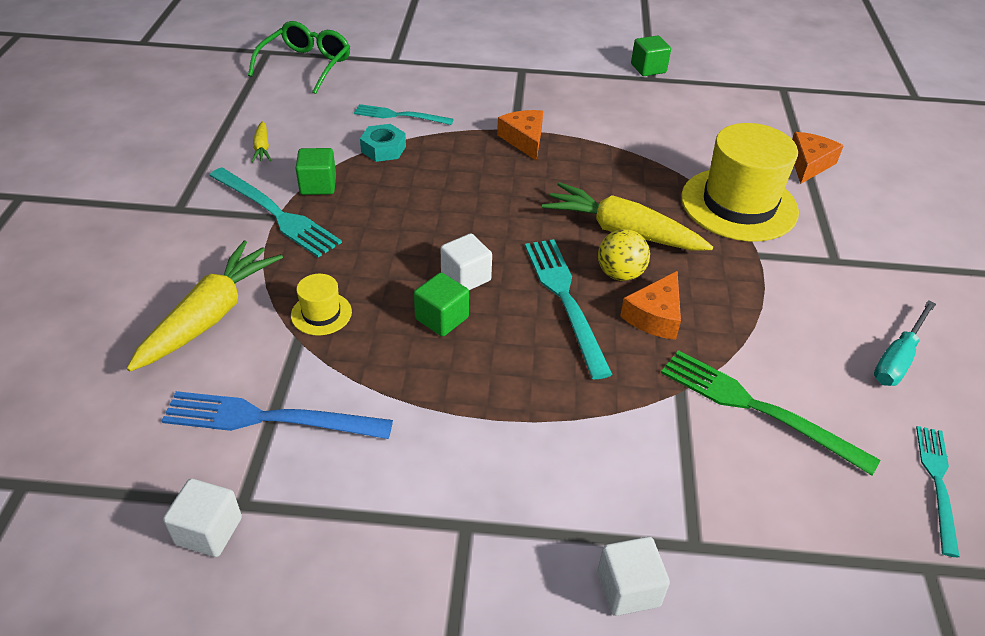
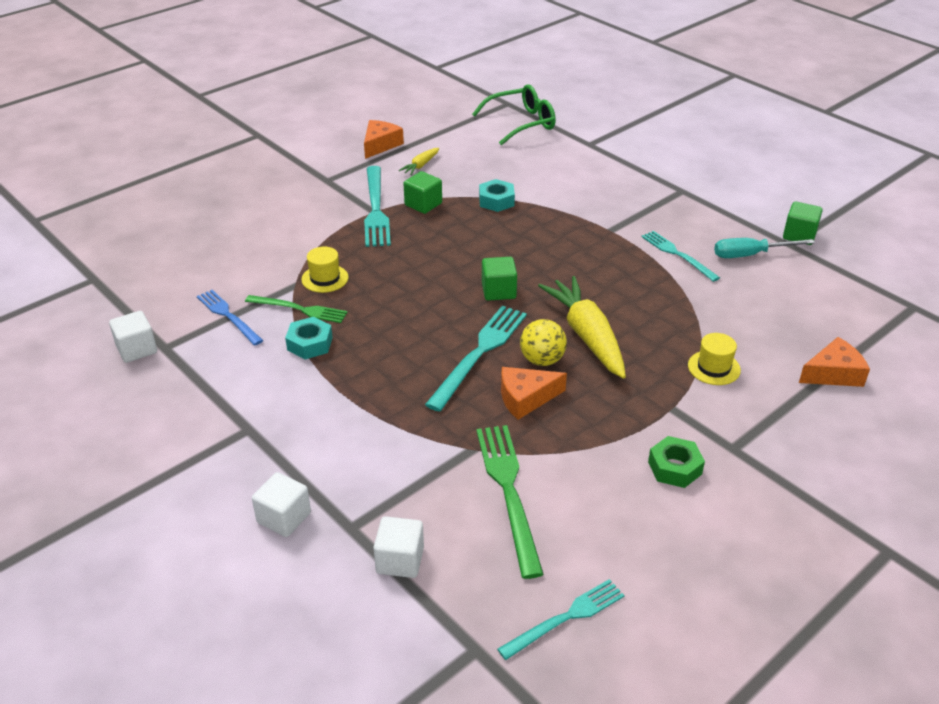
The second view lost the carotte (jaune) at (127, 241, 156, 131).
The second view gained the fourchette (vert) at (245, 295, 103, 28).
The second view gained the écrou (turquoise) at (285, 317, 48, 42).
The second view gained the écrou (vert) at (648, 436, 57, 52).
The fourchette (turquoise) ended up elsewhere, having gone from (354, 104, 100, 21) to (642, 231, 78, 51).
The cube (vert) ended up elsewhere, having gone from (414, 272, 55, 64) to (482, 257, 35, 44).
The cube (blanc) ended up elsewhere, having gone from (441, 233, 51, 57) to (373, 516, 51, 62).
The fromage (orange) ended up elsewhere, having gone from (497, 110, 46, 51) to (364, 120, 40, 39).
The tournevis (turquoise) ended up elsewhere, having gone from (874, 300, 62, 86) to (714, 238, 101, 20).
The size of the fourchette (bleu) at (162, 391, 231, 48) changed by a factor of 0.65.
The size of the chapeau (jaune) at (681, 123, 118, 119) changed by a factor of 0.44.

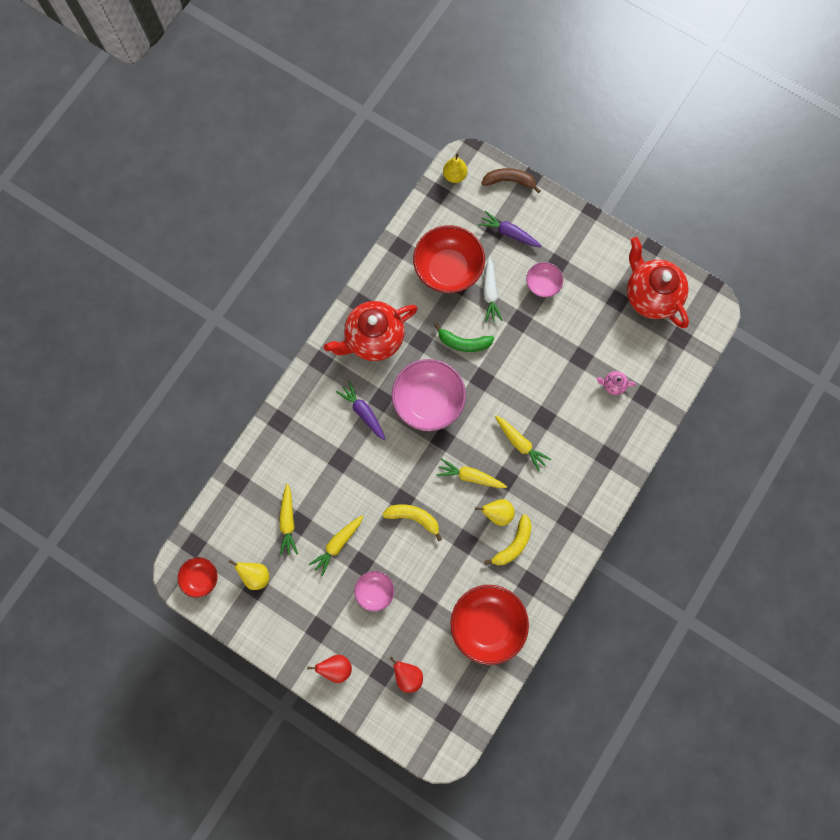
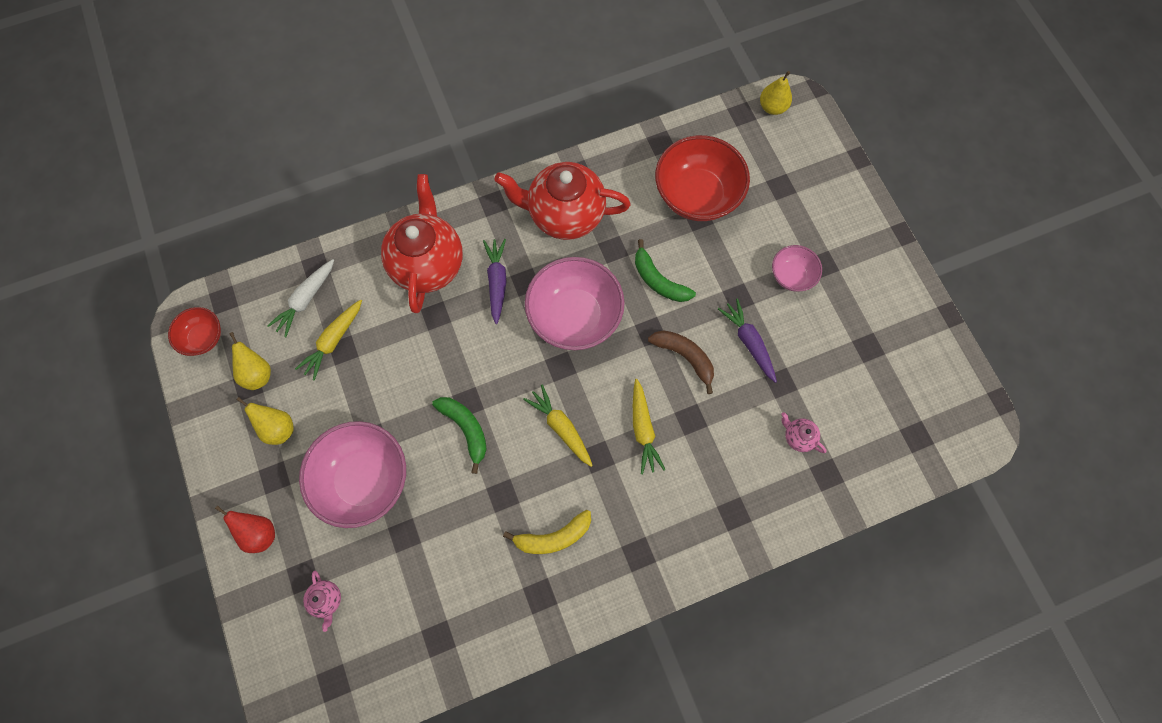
The second view lost the carotte (jaune) at (308, 515, 55, 61).
The second view lost the bol (rouge) at (451, 585, 78, 80).
The poire (jaune) ended up elsewhere, having gone from (475, 499, 40, 27) to (236, 397, 58, 48).
The carotte (violet) ended up elsewhere, having gone from (478, 211, 64, 36) to (718, 298, 59, 85).
The banane (marron) ended up elsewhere, having gone from (482, 168, 59, 25) to (648, 330, 66, 64).
The carotte (blanc) ended up elsewhere, having gone from (483, 257, 19, 65) to (267, 259, 67, 78).
The théière (rouge) ended up elsewhere, having gone from (627, 237, 62, 91) to (381, 174, 82, 139).
Where the poire (rouge) stood at (390, 657, 33, 36), the théière (rose) came to stand at (303, 571, 38, 61).
What was the banane (jaune) at (382, 504, 60, 37) turned into the banane (vert) at (432, 397, 55, 77).
The size of the bol (rose) at (354, 571, 40, 41) changed by a factor of 1.91.

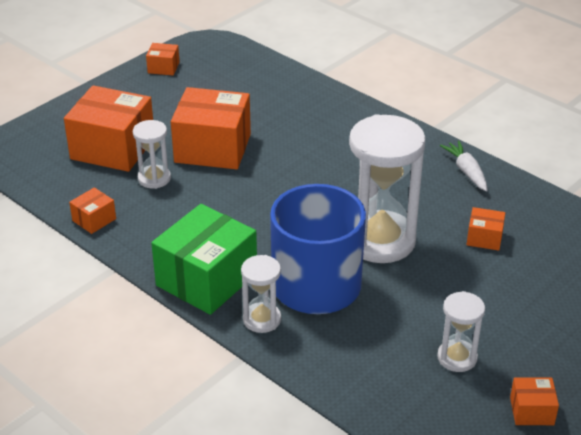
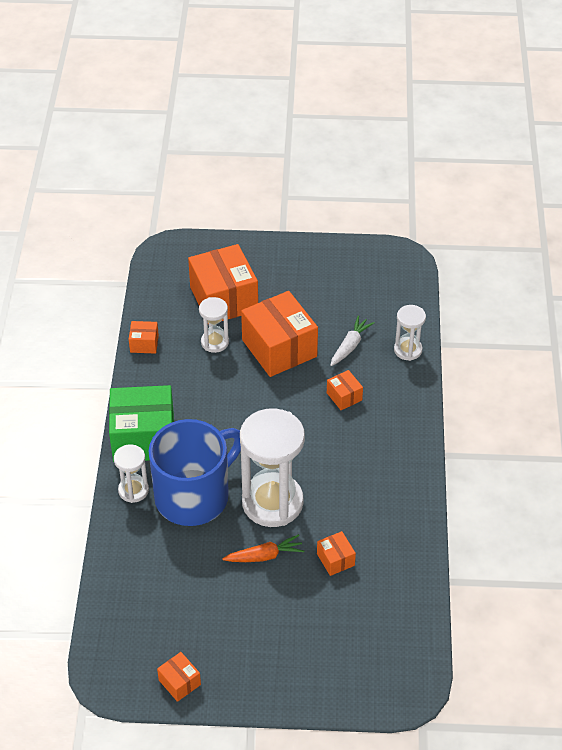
The second view gained the carotte (orange) at (222, 534, 82, 28).
The boîte (orange) ended up elsewhere, having gone from (146, 43, 34, 32) to (327, 370, 36, 40).
The sablier (blanc) ended up elsewhere, having gone from (437, 291, 48, 81) to (394, 305, 32, 56).
The carotte (blanc) ended up elsewhere, having gone from (440, 141, 48, 51) to (330, 316, 45, 50).

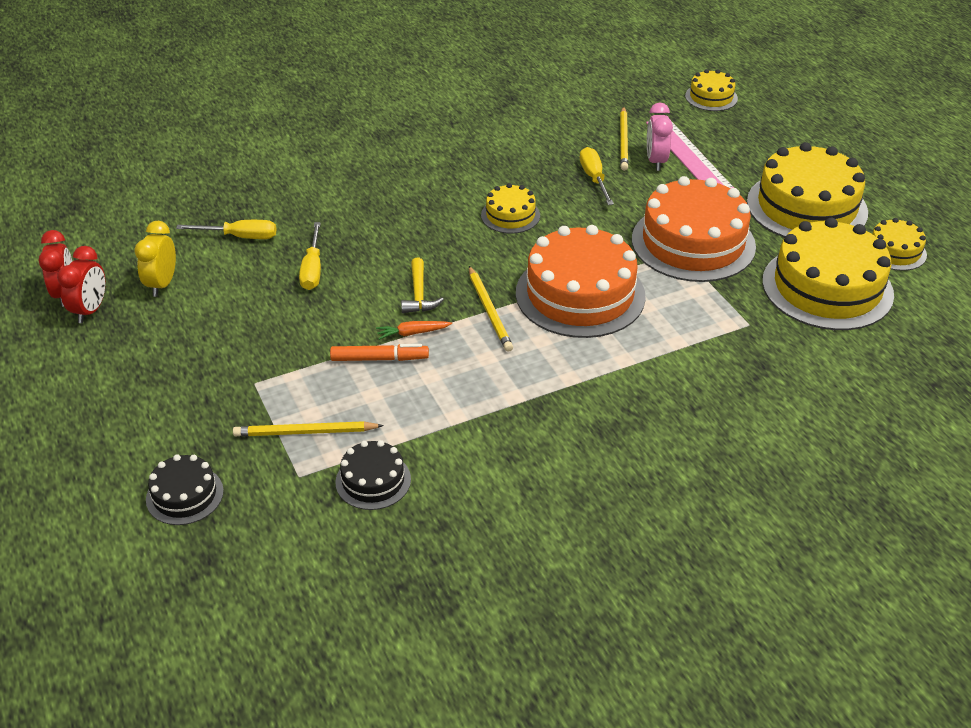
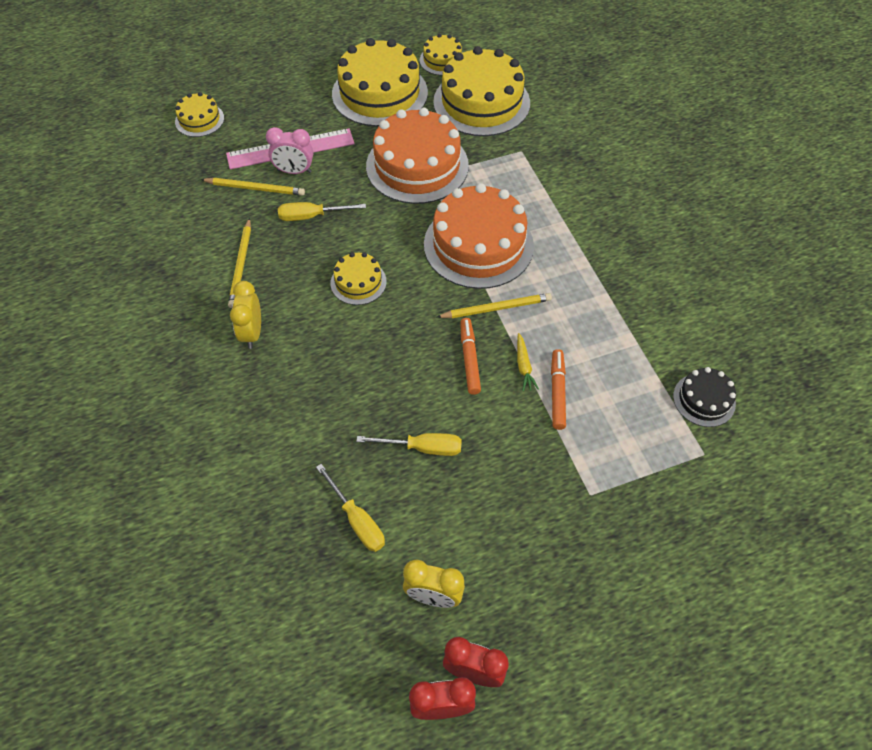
The second view lost the gâteau (noir) at (146, 454, 78, 71).
The second view gained the réveil (jaune) at (230, 281, 31, 68).
The crayon (jaune) ended up elsewhere, having gone from (233, 421, 151, 15) to (228, 218, 23, 90).
Where the marteau (jaune) stood at (401, 258, 43, 55), the feutre (orange) came to stand at (460, 318, 21, 77).
What was the carotte (orange) at (376, 321, 76, 19) turned into the carotte (jaune) at (517, 333, 22, 58).
The tournevis (jaune) at (176, 220, 101, 19) ended up facing another way, 135 degrees clockwise from before.

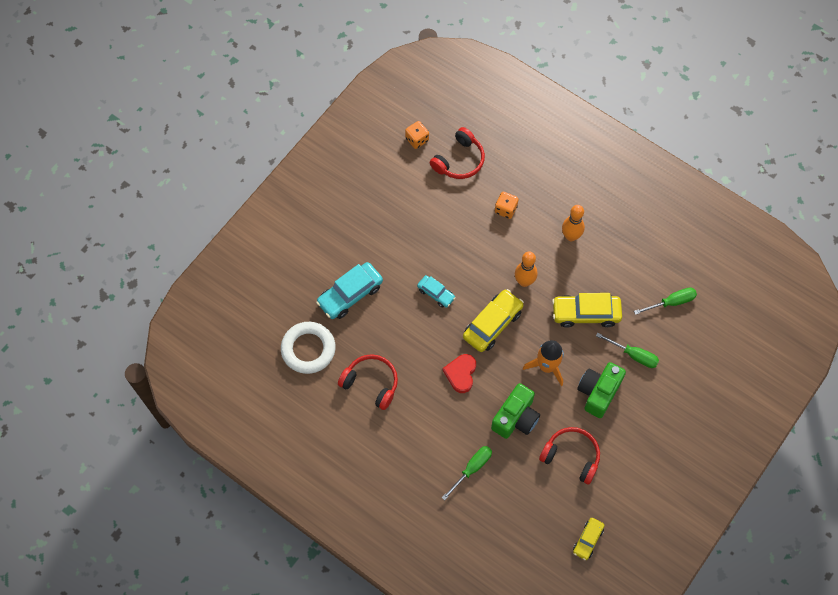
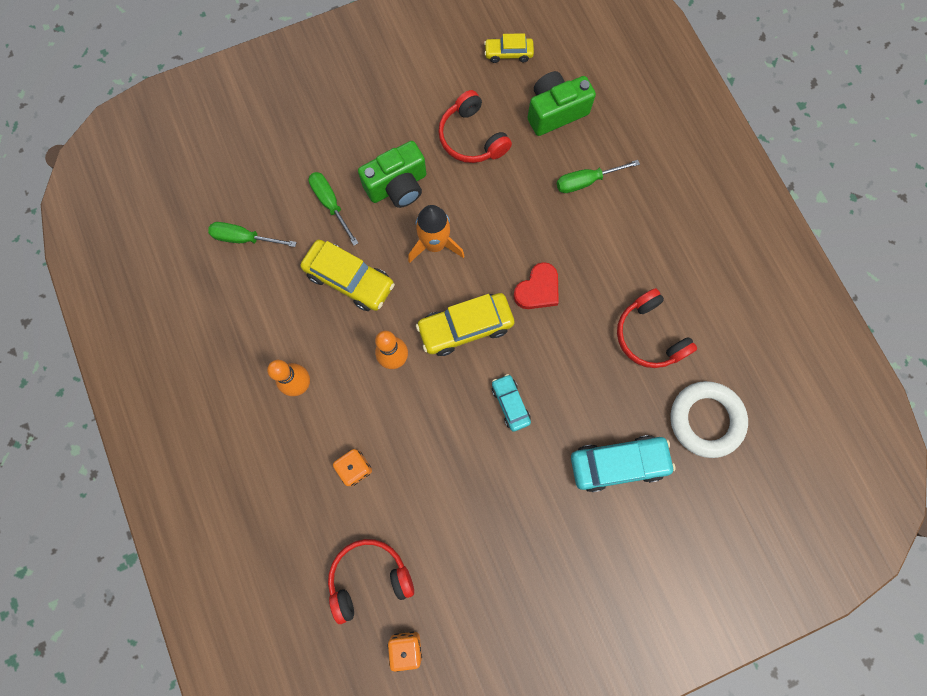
The appareil photo (vert) ended up elsewhere, having gone from (491, 383, 49, 56) to (527, 71, 69, 65).
The voiture (jaune) at (573, 518, 32, 42) ended up facing another way, 150 degrees counterclockwise from before.

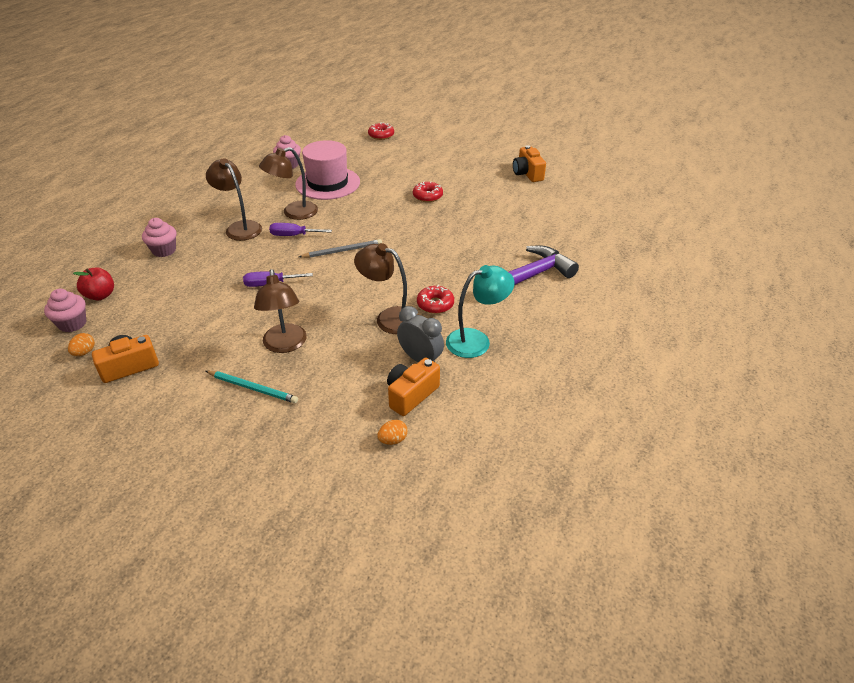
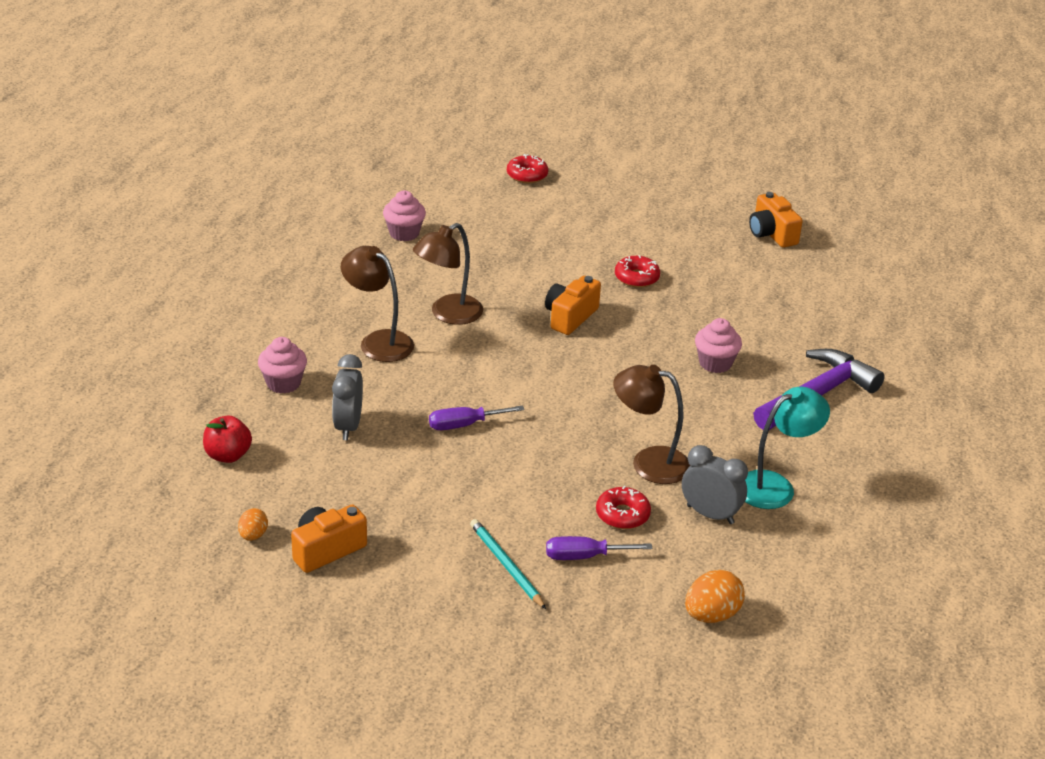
The second view lost the lampe (marron) at (254, 269, 53, 84).
The second view lost the chapeau (rose) at (295, 140, 65, 60).
The second view lost the crayon (gris) at (299, 239, 83, 19).
The second view gained the réveil (gris) at (332, 354, 31, 86).
The muffin (rose) ended up elsewhere, having gone from (44, 289, 42, 43) to (695, 318, 47, 55).
The tournevis (violet) ended up elsewhere, having gone from (269, 223, 63, 13) to (546, 536, 106, 24).
The appareil photo (orange) ended up elsewhere, having gone from (387, 358, 53, 58) to (545, 276, 56, 59).
The beignet (rouge) ended up elsewhere, having gone from (417, 285, 37, 29) to (596, 486, 55, 43).
The crayon (turquoise) at (206, 371, 92, 32) ended up facing another way, 135 degrees counterclockwise from before.
The size of the œuf (orange) at (377, 420, 31, 25) changed by a factor of 1.68.

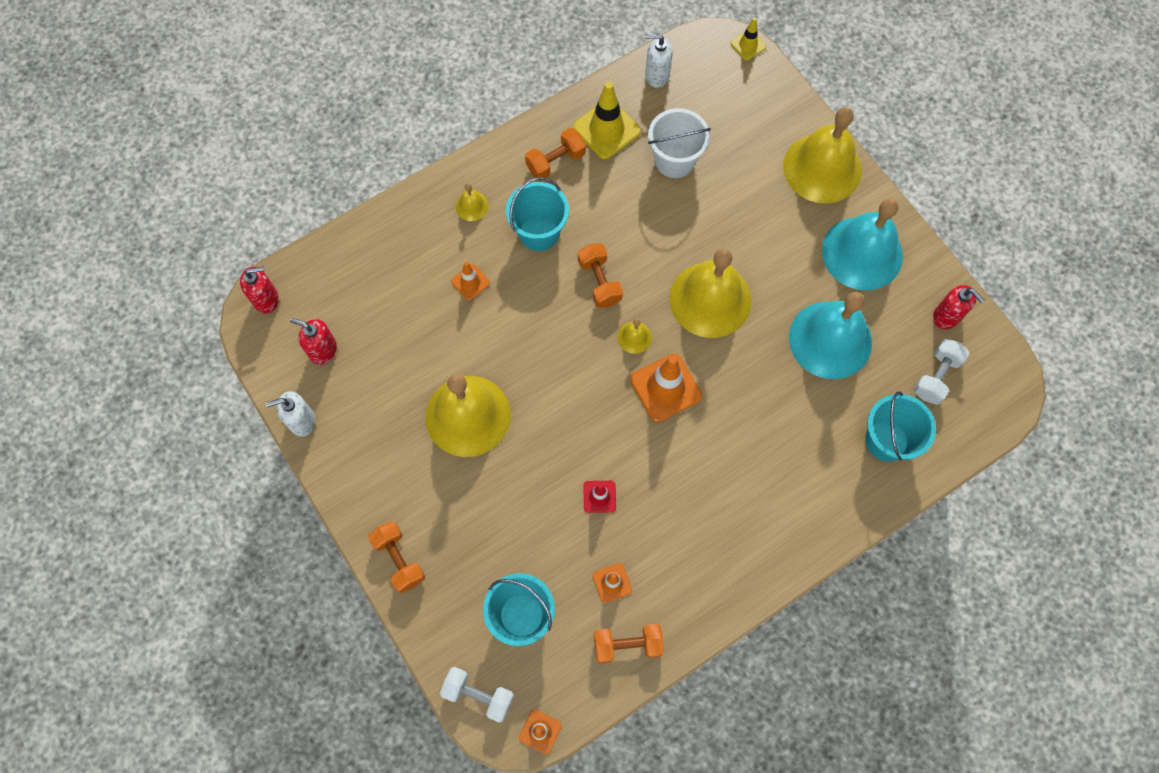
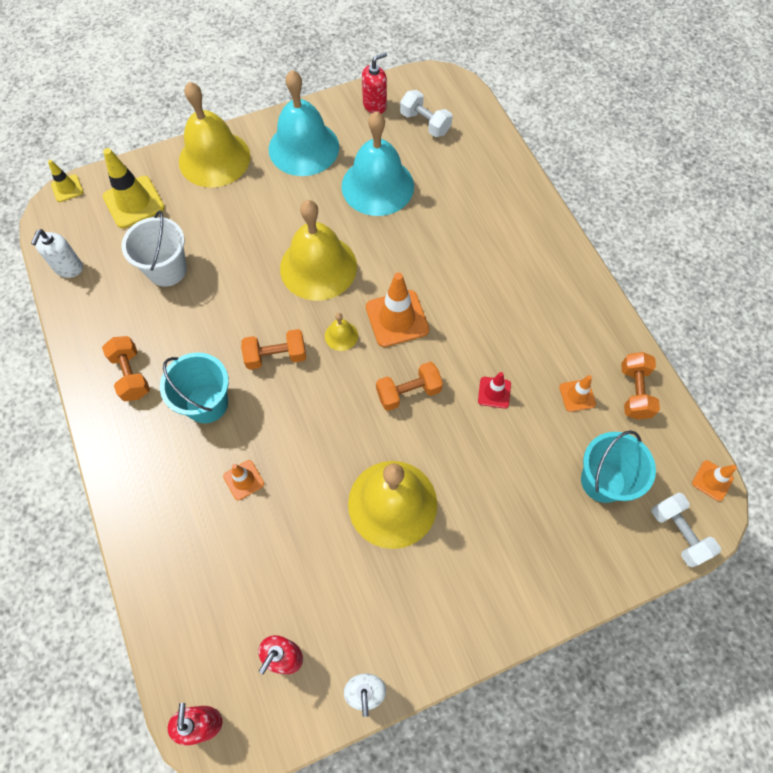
The second view lost the cloche (jaune) at (456, 183, 33, 38).
The second view lost the seau (turquoise) at (865, 392, 71, 70).
The haltère (orange) ended up elsewhere, having gone from (368, 521, 57, 72) to (376, 362, 67, 49).
The cône de chantier (jaune) ended up elsewhere, having gone from (573, 82, 68, 78) to (103, 148, 62, 80).
The haltère (blanc) at (440, 667, 74, 55) ended up facing another way, 60 degrees counterclockwise from before.

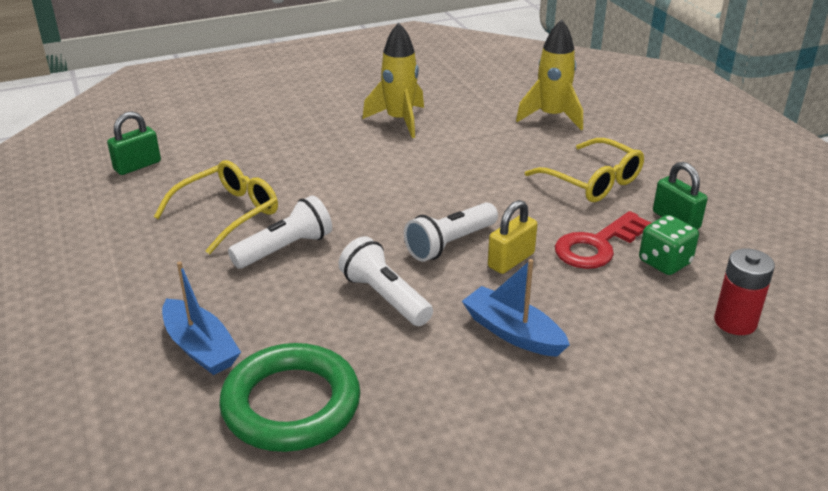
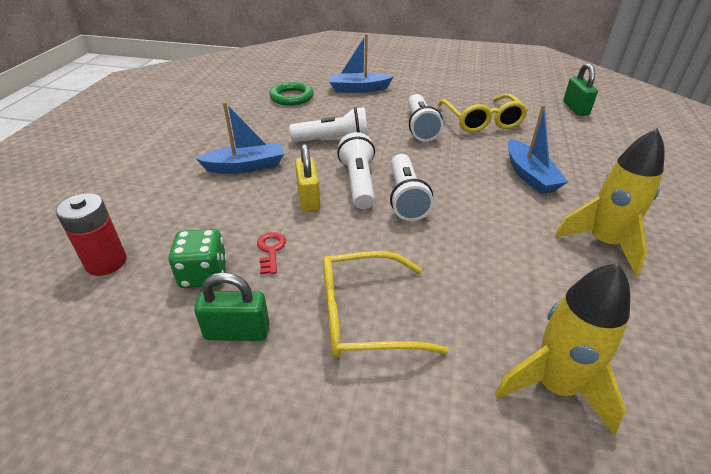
The second view gained the lampe de poche (blanc) at (390, 154, 44, 67).
The second view gained the bateau (bleu) at (508, 105, 60, 89).
The size of the anneau (vert) at (219, 343, 141, 109) changed by a factor of 0.62.
The size of the clé (rouge) at (555, 211, 96, 58) changed by a factor of 0.51.

